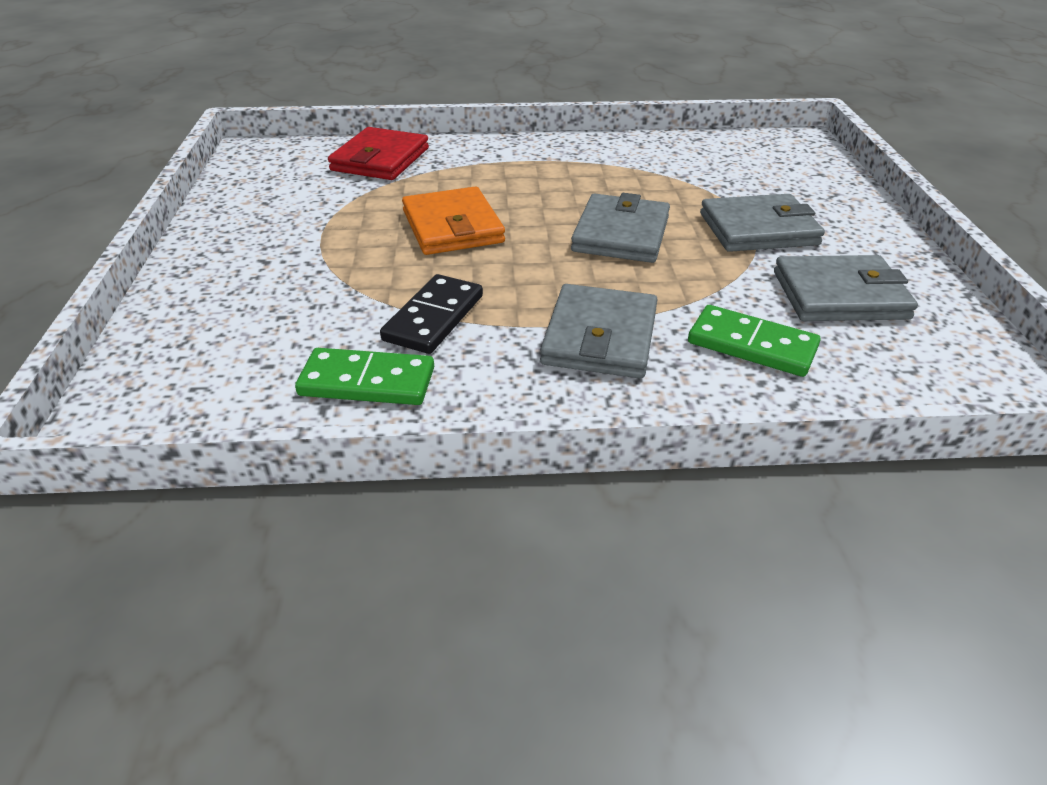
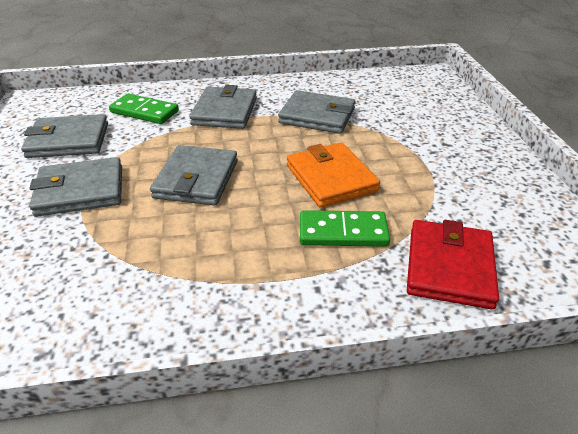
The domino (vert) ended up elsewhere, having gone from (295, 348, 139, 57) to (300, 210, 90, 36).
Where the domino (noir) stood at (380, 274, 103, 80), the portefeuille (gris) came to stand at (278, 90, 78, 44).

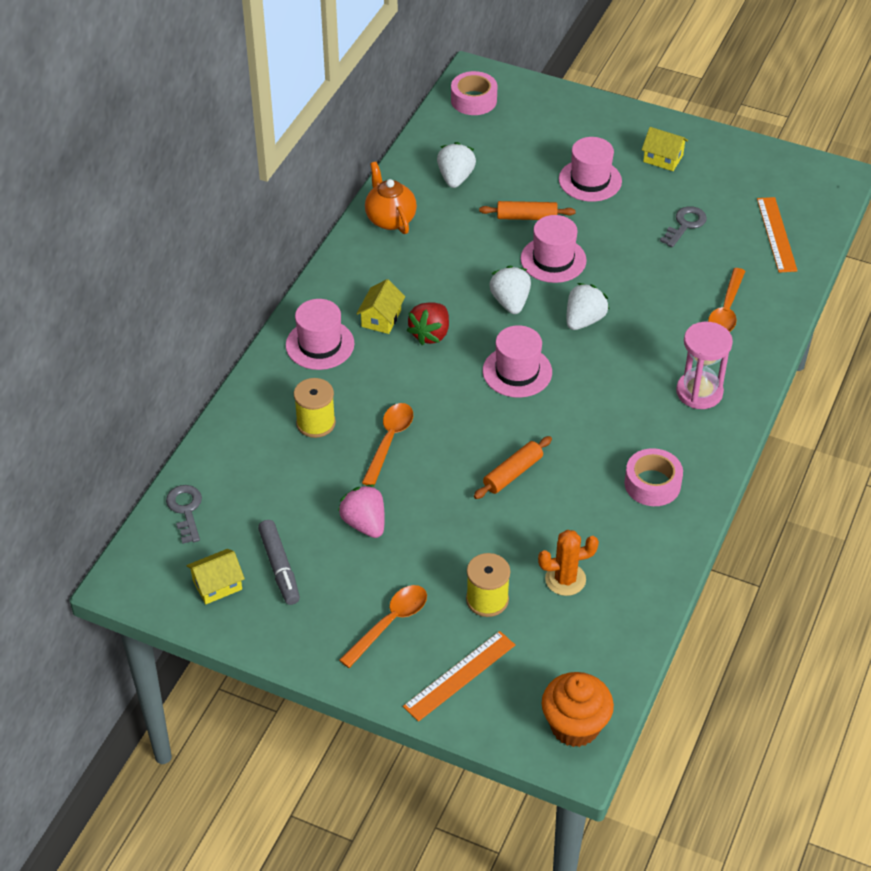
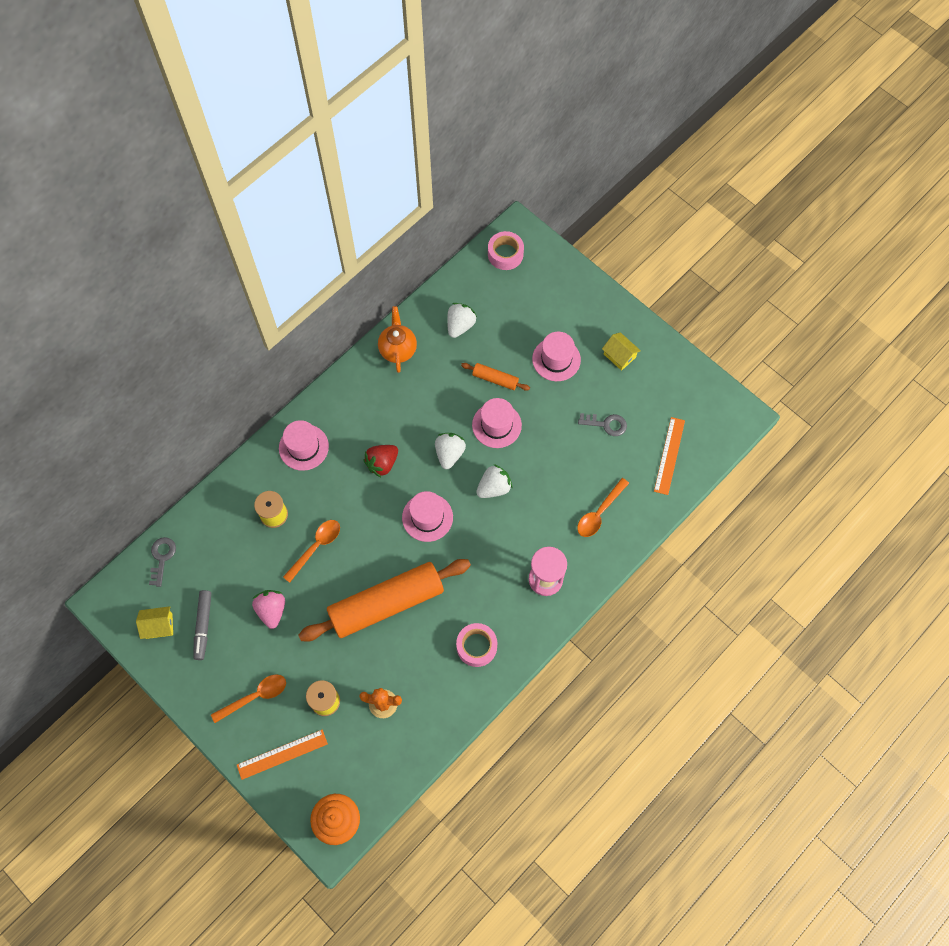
The second view lost the maison (jaune) at (356, 279, 49, 55).
The clé (gris) at (660, 206, 47, 41) ended up facing another way, 45 degrees clockwise from before.
The size of the rouleau à pâtisserie (orange) at (474, 436, 78, 63) changed by a factor of 2.33.

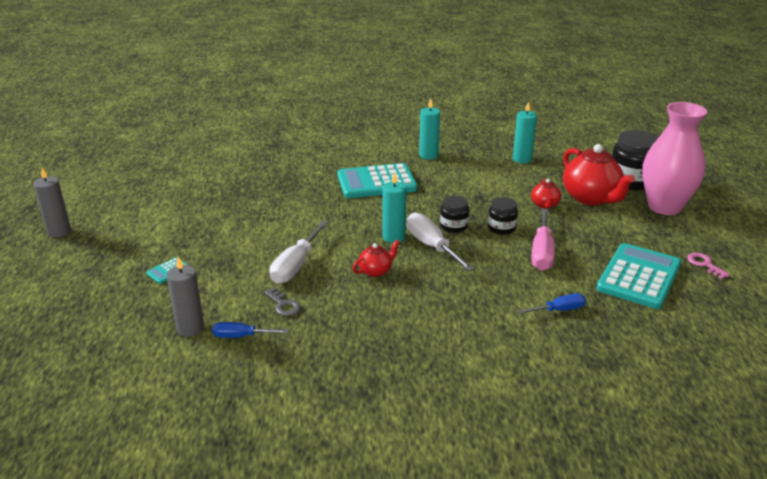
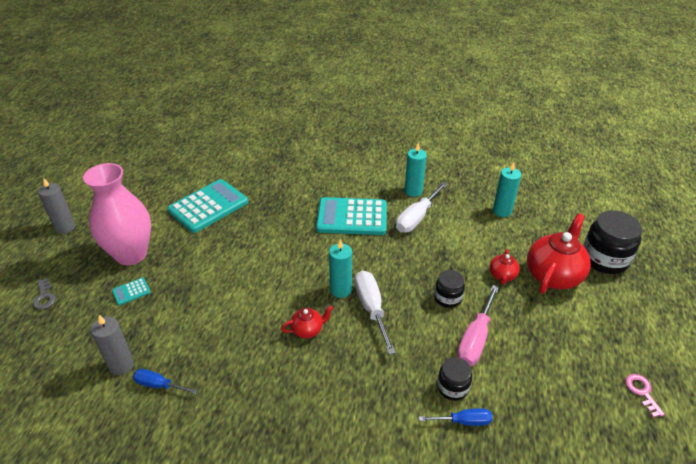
The clé (gris) ended up elsewhere, having gone from (264, 287, 37, 29) to (33, 278, 23, 31).
The tournevis (blanc) ended up elsewhere, having gone from (270, 221, 58, 63) to (396, 182, 52, 51).
The bocal (noir) ended up elsewhere, having gone from (440, 196, 29, 37) to (437, 357, 35, 44).
The calculatrice (turquoise) ended up elsewhere, having gone from (596, 243, 85, 66) to (167, 179, 81, 54).
The vase (rose) ended up elsewhere, having gone from (642, 102, 65, 113) to (83, 163, 68, 102).
The théière (rouge) at (563, 144, 72, 61) ended up facing another way, 135 degrees counterclockwise from before.

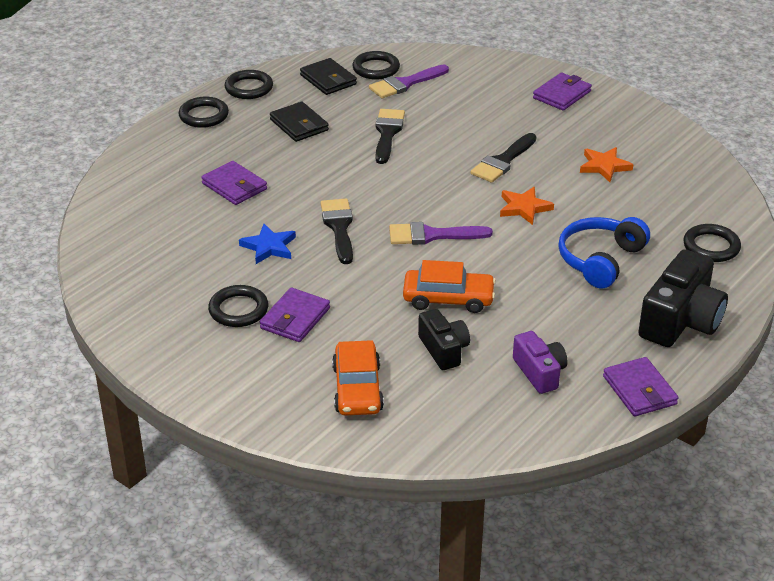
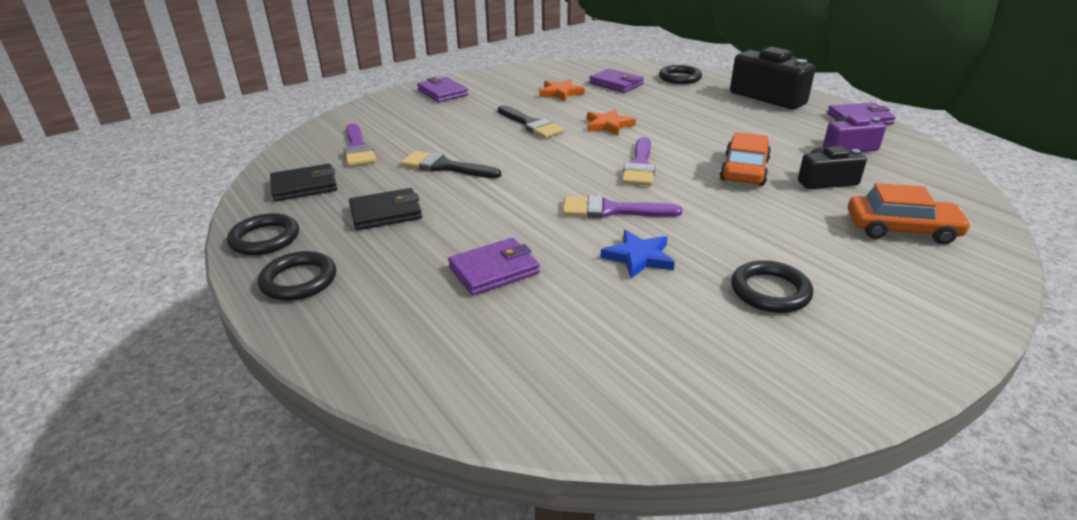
The second view lost the anneau (noir) at (352, 51, 48, 28).
The second view lost the casque audio (bleu) at (558, 217, 92, 71).
The portefeuille (violet) ended up elsewhere, having gone from (260, 288, 70, 54) to (589, 69, 55, 24).
What was the pinceau (noir) at (320, 199, 33, 65) turned into the pinceau (violet) at (563, 195, 119, 23).

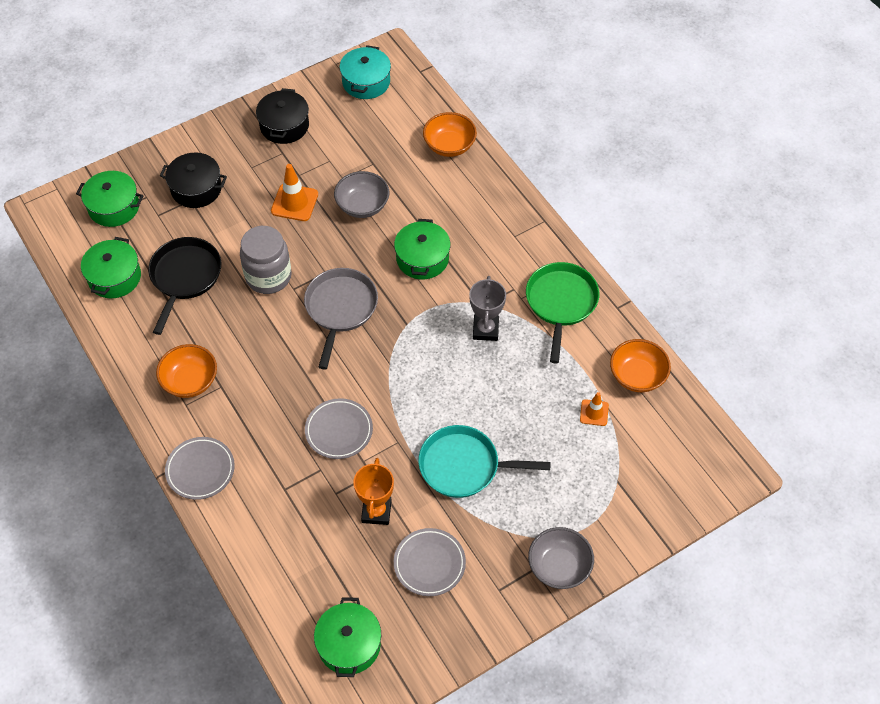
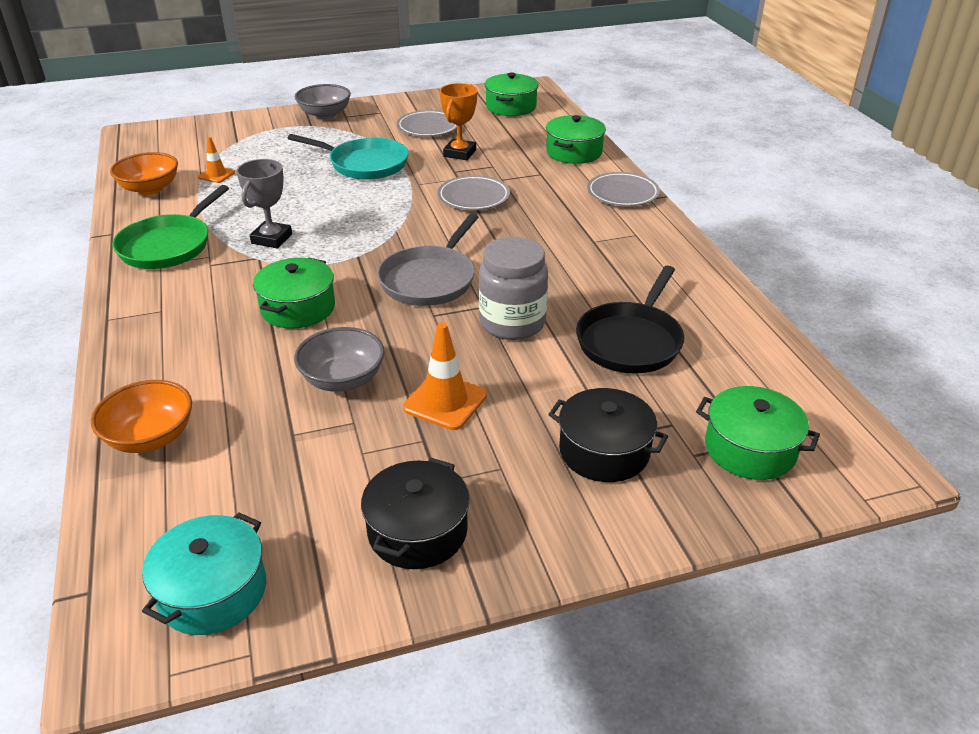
The second view lost the bol (orange) at (156, 344, 61, 54).
The marmite (vert) ended up elsewhere, having gone from (81, 237, 60, 61) to (546, 115, 60, 49).

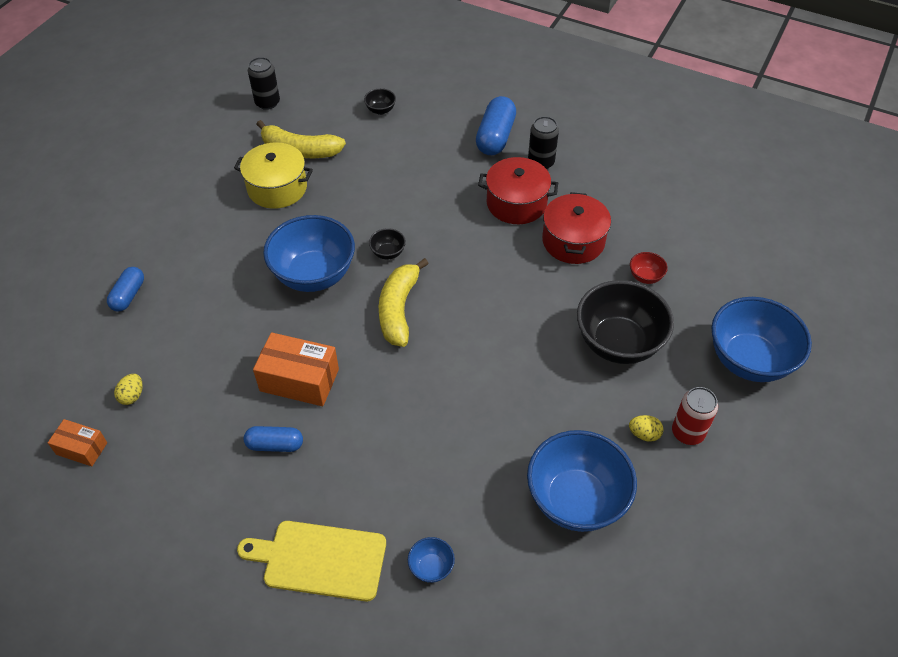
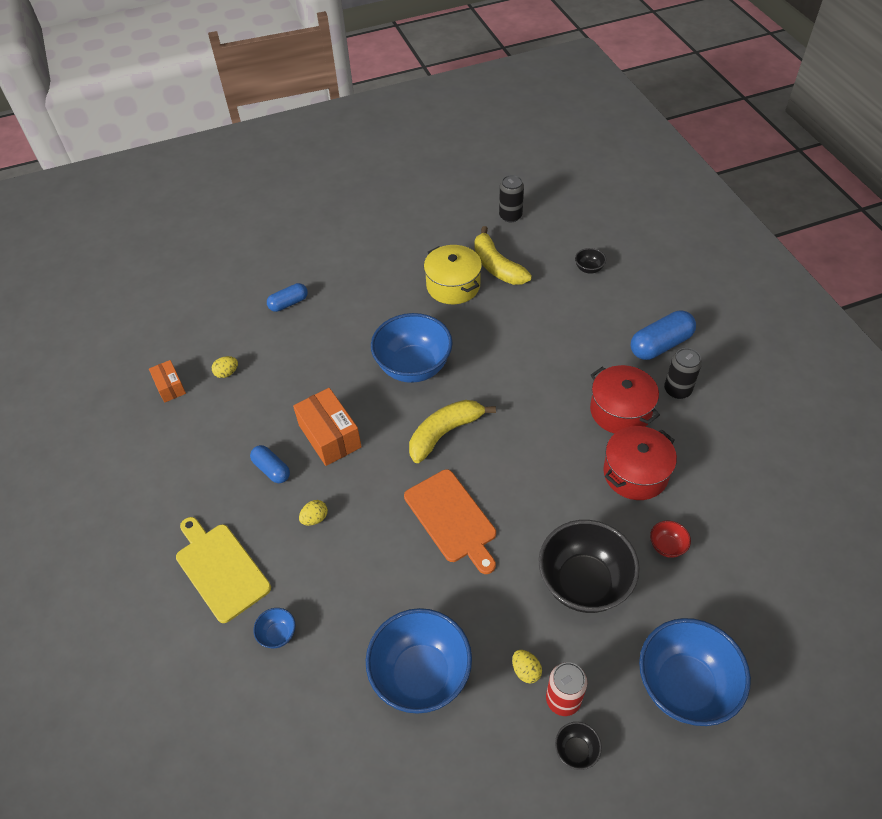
The second view gained the œuf (jaune) at (299, 500, 29, 26).
The second view gained the planche à découper (orange) at (404, 469, 92, 105).
The bol (noir) ended up elsewhere, having gone from (369, 228, 37, 31) to (555, 722, 47, 48).

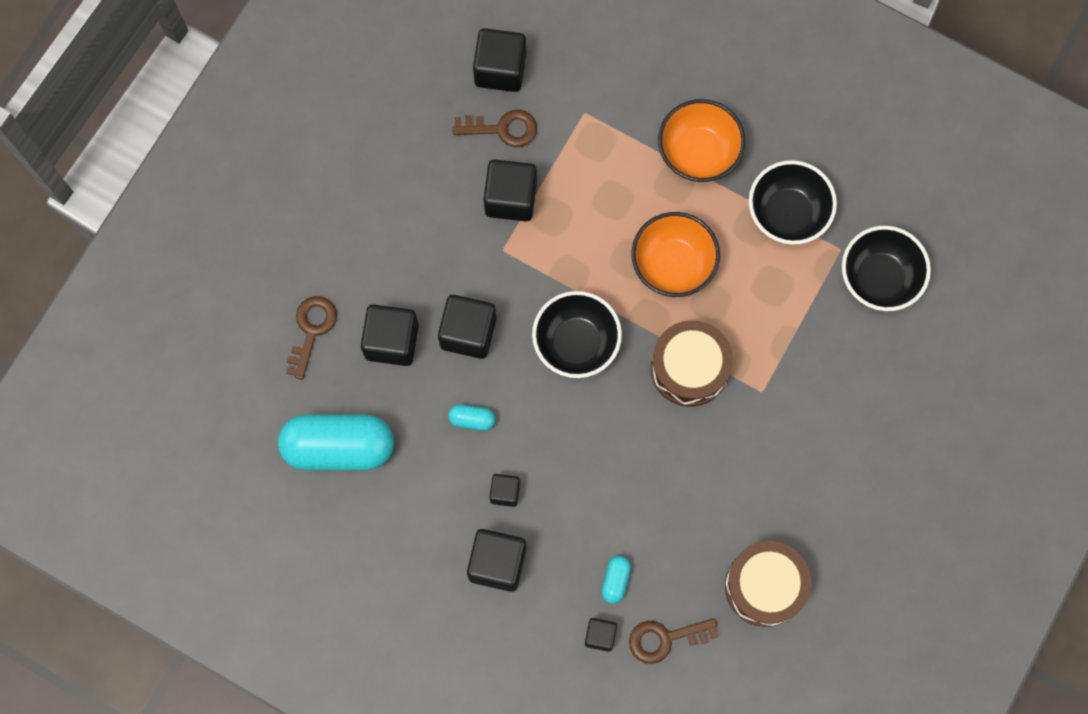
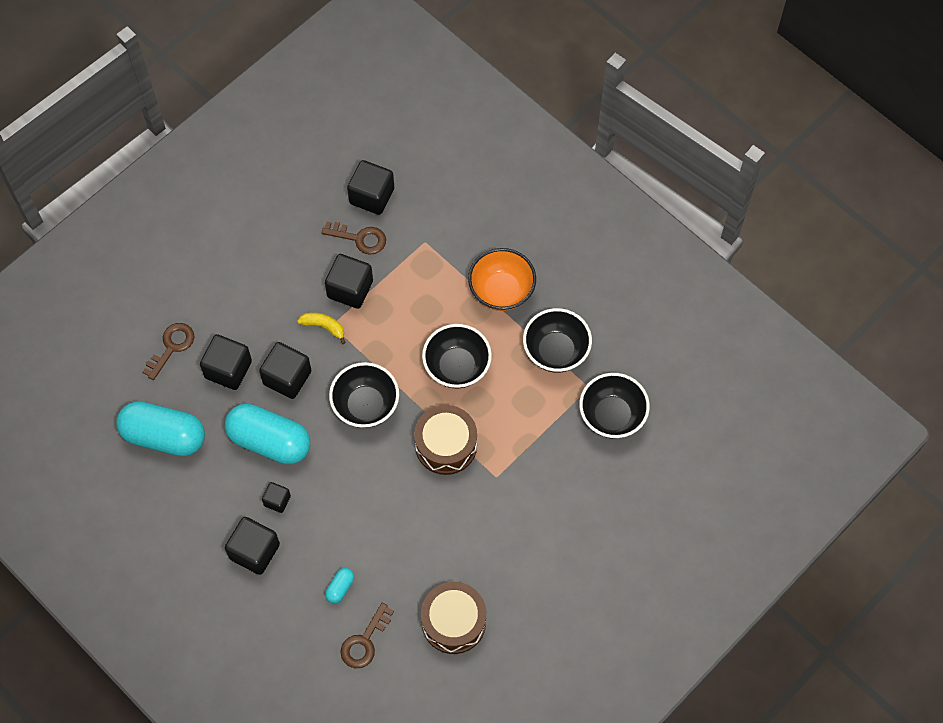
The second view lost the cube (noir) at (585, 618, 32, 34).
The second view gained the banane (jaune) at (297, 312, 49, 32).
What was the bol (orange) at (631, 212, 89, 85) turned into the bol (noir) at (422, 324, 70, 64).
The clé (marron) at (629, 618, 89, 46) ended up facing another way, 60 degrees counterclockwise from before.
The size of the gélule (turquoise) at (448, 404, 48, 27) changed by a factor of 2.40.

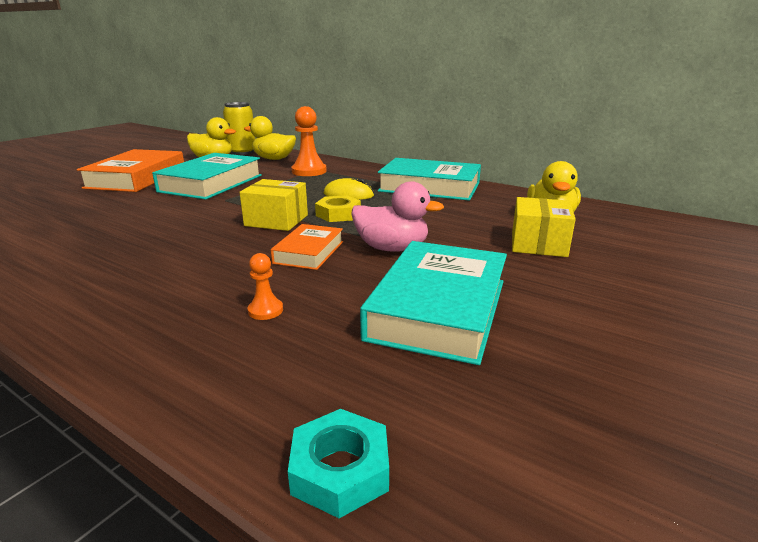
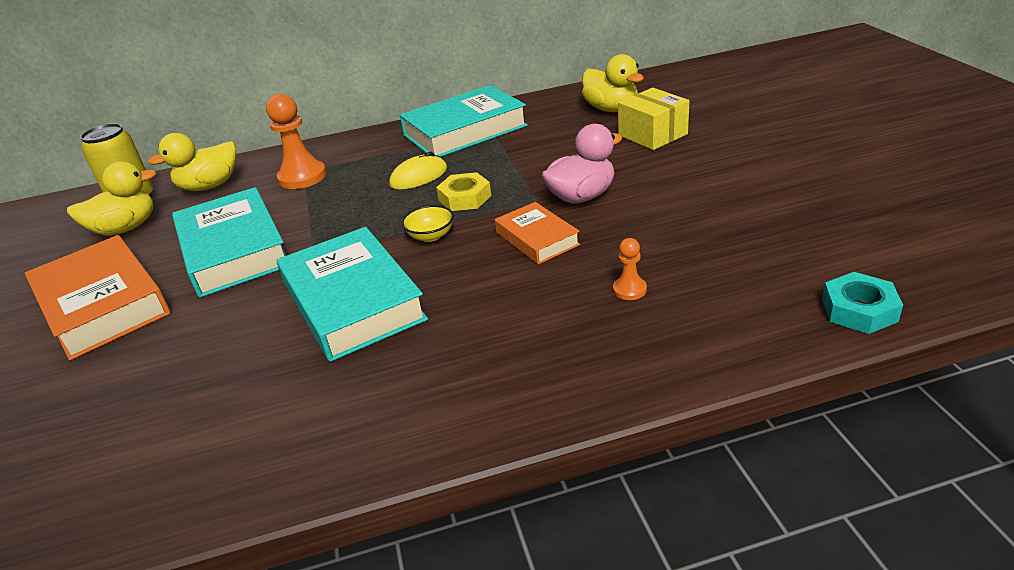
The livre (turquoise) ended up elsewhere, having gone from (360, 241, 147, 124) to (277, 227, 151, 135).
Where the boîte (jaune) stood at (239, 179, 69, 52), the bol (jaune) came to stand at (402, 205, 52, 37).

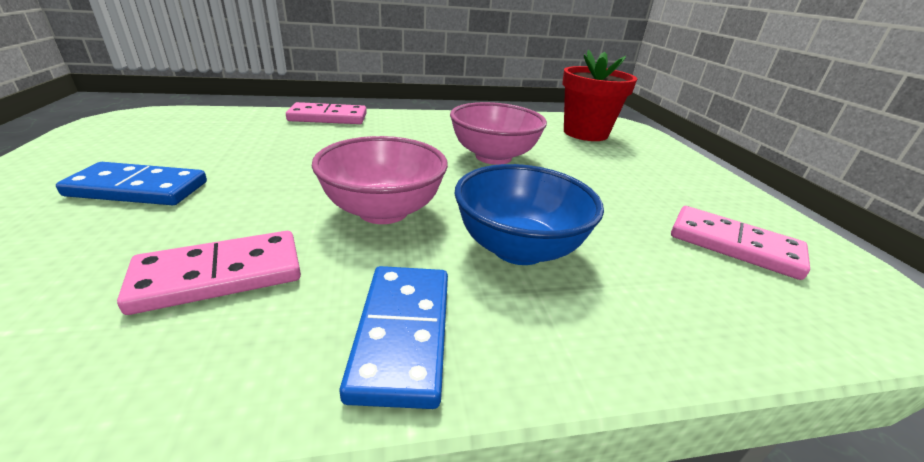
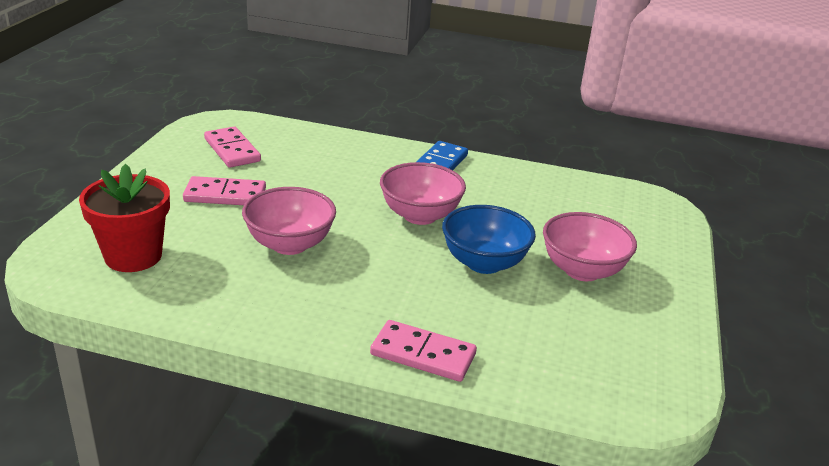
The domino (rose) ended up elsewhere, having gone from (117, 231, 184, 84) to (183, 176, 83, 29).
The bol (bleu) ended up elsewhere, having gone from (455, 164, 149, 101) to (442, 205, 94, 69).
Where the domino (bleu) stood at (56, 162, 151, 43), the bol (rose) came to stand at (543, 212, 94, 69).

